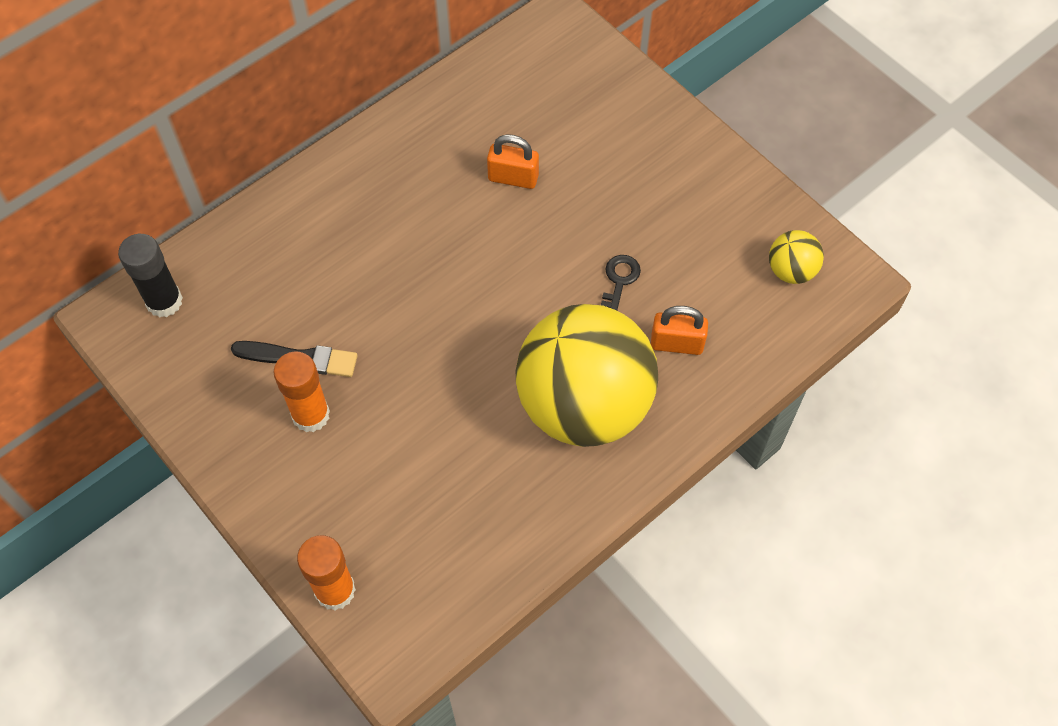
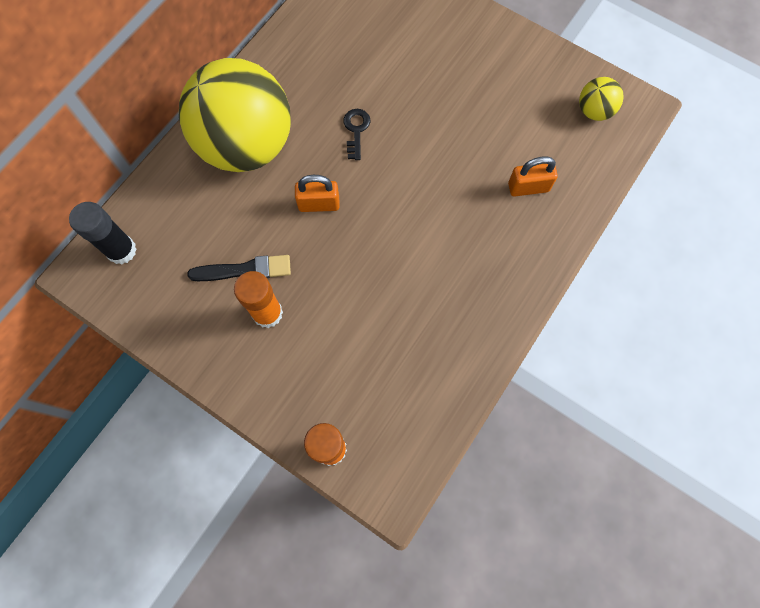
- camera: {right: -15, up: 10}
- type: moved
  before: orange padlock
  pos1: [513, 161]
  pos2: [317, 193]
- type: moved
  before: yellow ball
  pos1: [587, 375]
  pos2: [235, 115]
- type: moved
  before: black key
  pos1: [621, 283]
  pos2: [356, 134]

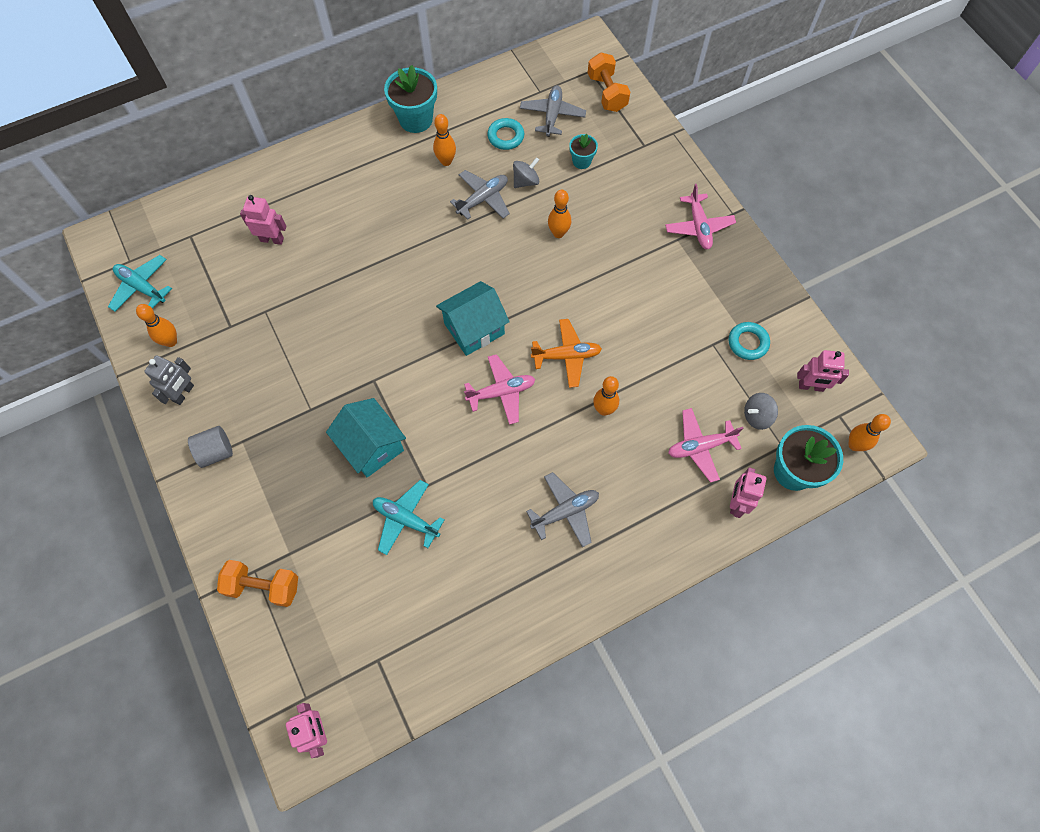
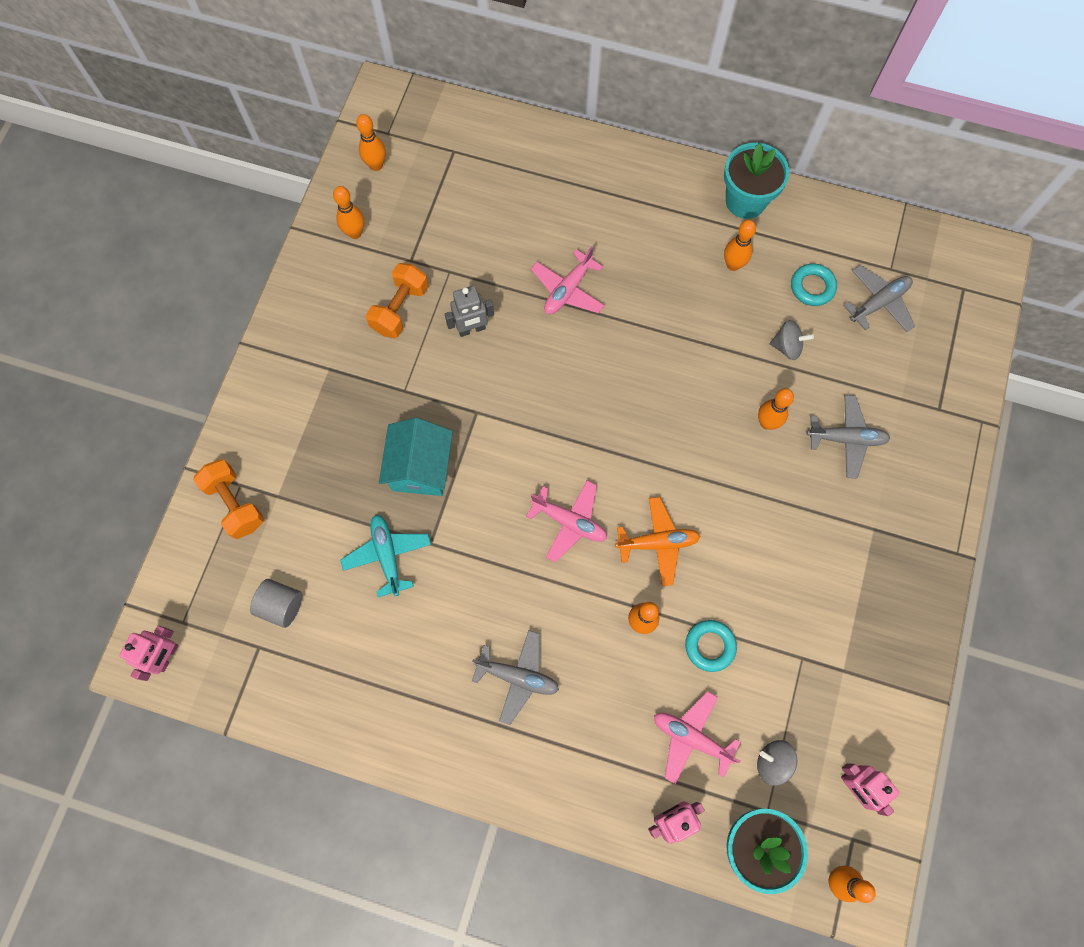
- camera: {right: 45, up: 5}
- type: replaced
  before: turquoise plane
  after: orange bowling pin
  pos1: [140, 283]
  pos2: [371, 142]
- type: moved
  before: grey robot
  pos1: [169, 380]
  pos2: [469, 311]
- type: moved
  before: grey cylinder
  pos1: [210, 447]
  pos2: [276, 603]
- type: removed
  before: pink robot
  pos1: [263, 220]
- type: removed
  before: turquoise house
  pos1: [473, 318]
- type: moved
  before: grey plane
  pos1: [480, 195]
  pos2: [848, 437]
- type: turned
  before: orange plane
  pos1: [566, 353]
  pos2: [658, 541]
  turn: -45
- type: removed
  before: turquoise flower pot
  pos1: [583, 151]
- type: moved
  before: orange dumbbell
  pos1: [609, 82]
  pos2: [397, 300]
- type: moved
  before: pink plane
  pos1: [700, 216]
  pos2: [568, 280]
- type: moved
  before: turquoise ring
  pos1: [749, 341]
  pos2: [711, 646]

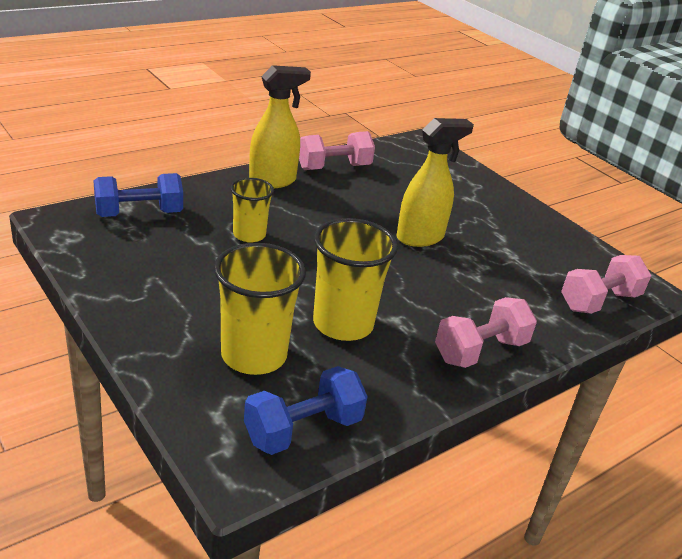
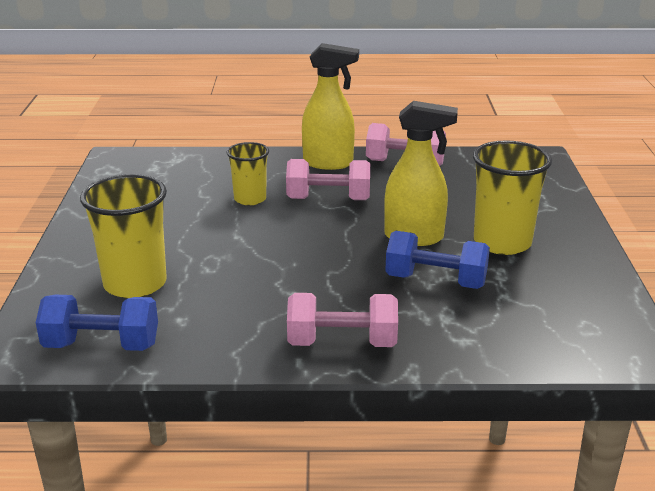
- camera: {right: 40, up: -5}
- type: moved
  before: blue dumbbell
  pos1: [138, 195]
  pos2: [437, 260]
- type: moved
  before: yellow cup
  pos1: [355, 279]
  pos2: [512, 197]
- type: moved
  before: pink dumbbell
  pos1: [606, 284]
  pos2: [328, 179]

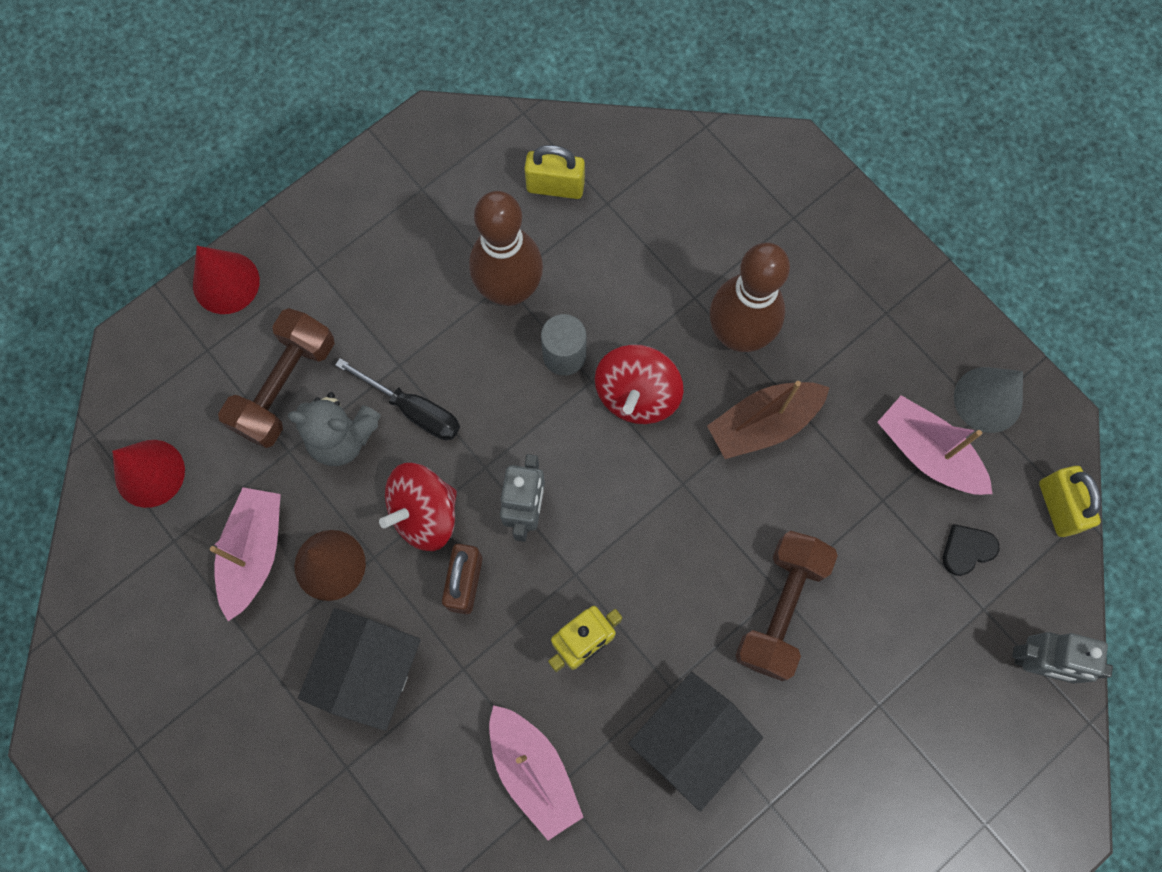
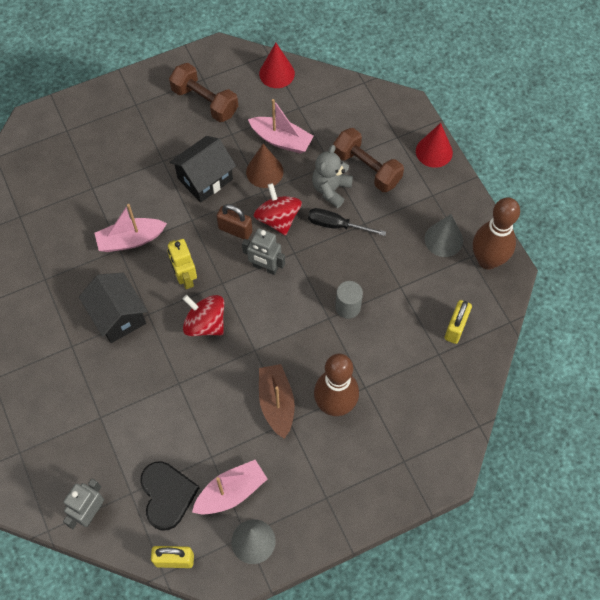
- camera: {right: 105, up: -10}
- type: moved
  before: red cone
  pos1: [148, 474]
  pos2: [277, 65]
- type: turned
  before: black house
  pos1: [359, 669]
  pos2: [203, 169]
  turn: -75
- type: turned
  before: black screwdriver
  pos1: [397, 399]
  pos2: [347, 222]
  turn: 60
- type: moved
  before: brown bowling pin
  pos1: [506, 248]
  pos2: [496, 233]
- type: moved
  before: red spinning top
  pos1: [639, 384]
  pos2: [203, 315]
- type: moved
  before: brown dumbbell
  pos1: [787, 606]
  pos2: [203, 92]
- type: resized
  before: black heart
  pos1: [971, 550]
  pos2: [169, 496]
  scale: 1.9
- type: added
  after: grey cone
  pos2: [443, 235]

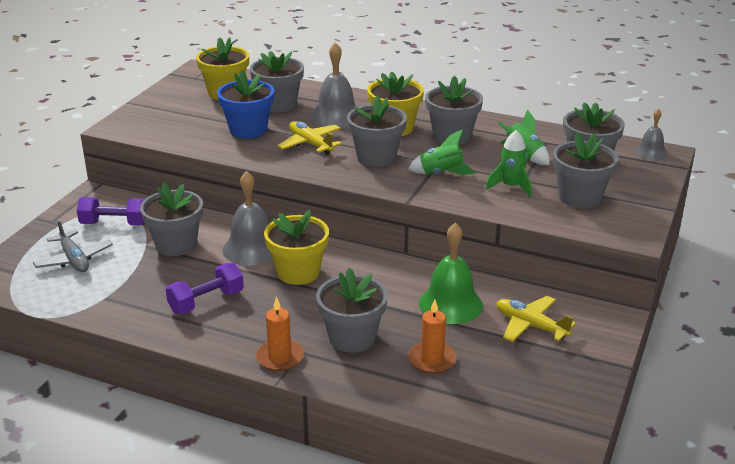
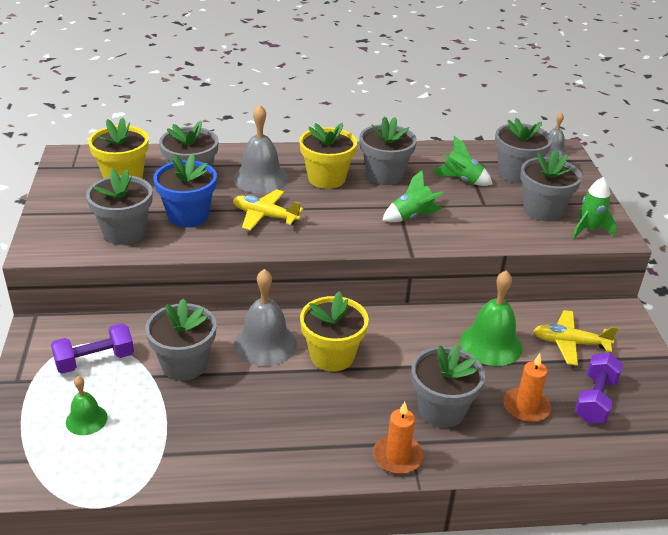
- camera: {right: -30, up: 5}
- type: replaced
  before: grey plane
  after: green bell
  pos1: [73, 245]
  pos2: [87, 405]
- type: moved
  before: purple dumbbell
  pos1: [205, 288]
  pos2: [599, 388]
- type: moved
  before: grey flower pot
  pos1: [377, 131]
  pos2: [119, 206]
- type: moved
  before: green rocket
  pos1: [509, 163]
  pos2: [594, 208]

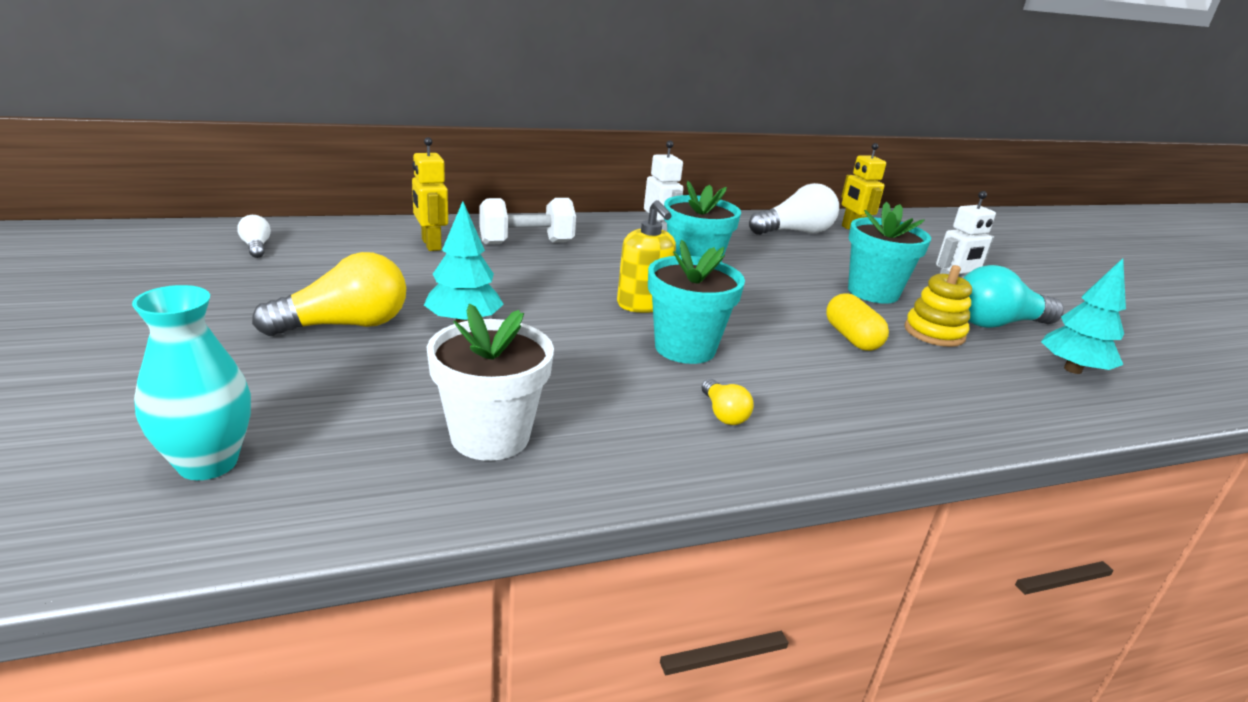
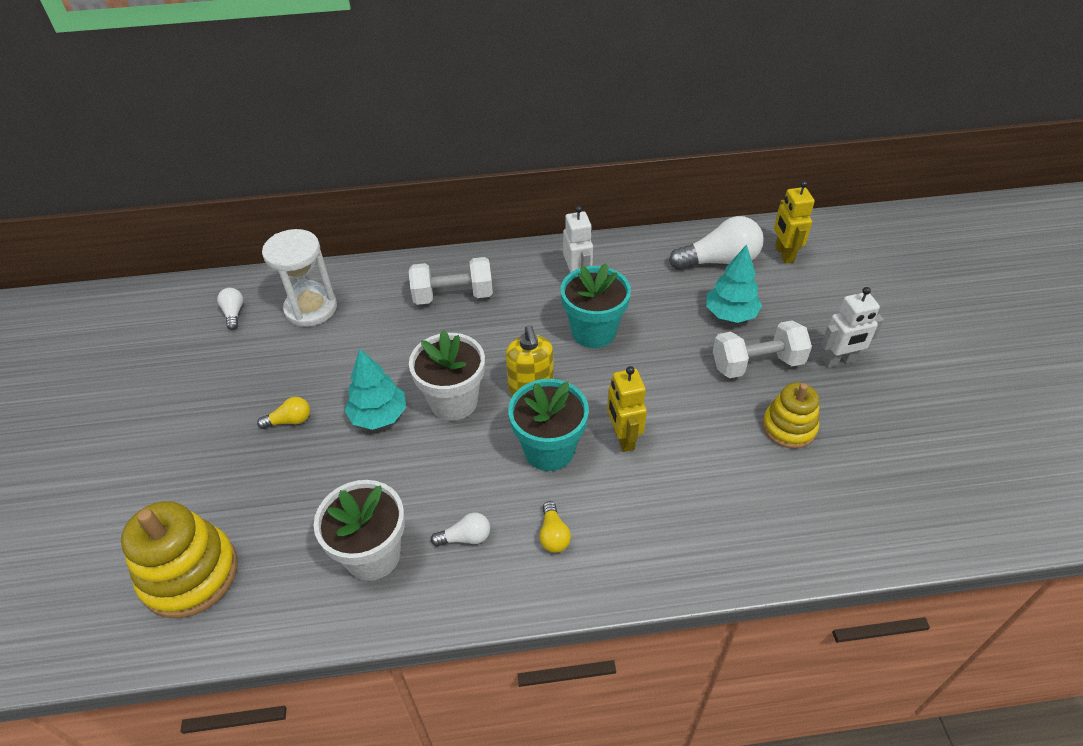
- camera: {right: 15, up: 20}
- type: replaced
  before: turquoise vase
  after: yellow stacking toy
  pos1: [191, 382]
  pos2: [179, 559]
- type: resized
  before: yellow light bulb
  pos1: [329, 294]
  pos2: [283, 413]
  scale: 0.49
- type: moved
  before: yellow robot
  pos1: [430, 194]
  pos2: [627, 409]
- type: removed
  before: yellow capsule
  pos1: [857, 322]
- type: replaced
  before: turquoise flower pot
  after: white dumbbell
  pos1: [889, 253]
  pos2: [762, 349]
- type: removed
  before: turquoise light bulb
  pos1: [1013, 296]
- type: moved
  before: turquoise tree
  pos1: [1083, 316]
  pos2: [734, 283]
- type: added
  after: white hourglass
  pos2: [299, 278]
- type: added
  after: white flower pot
  pos2: [447, 375]
- type: added
  after: white light bulb
  pos2: [460, 529]

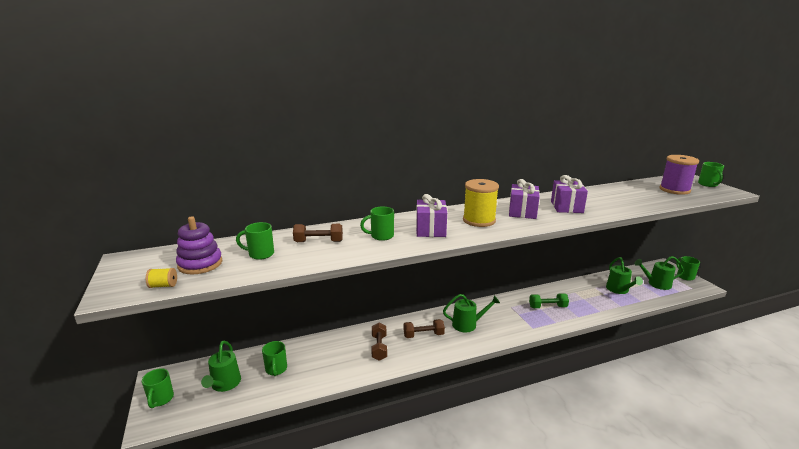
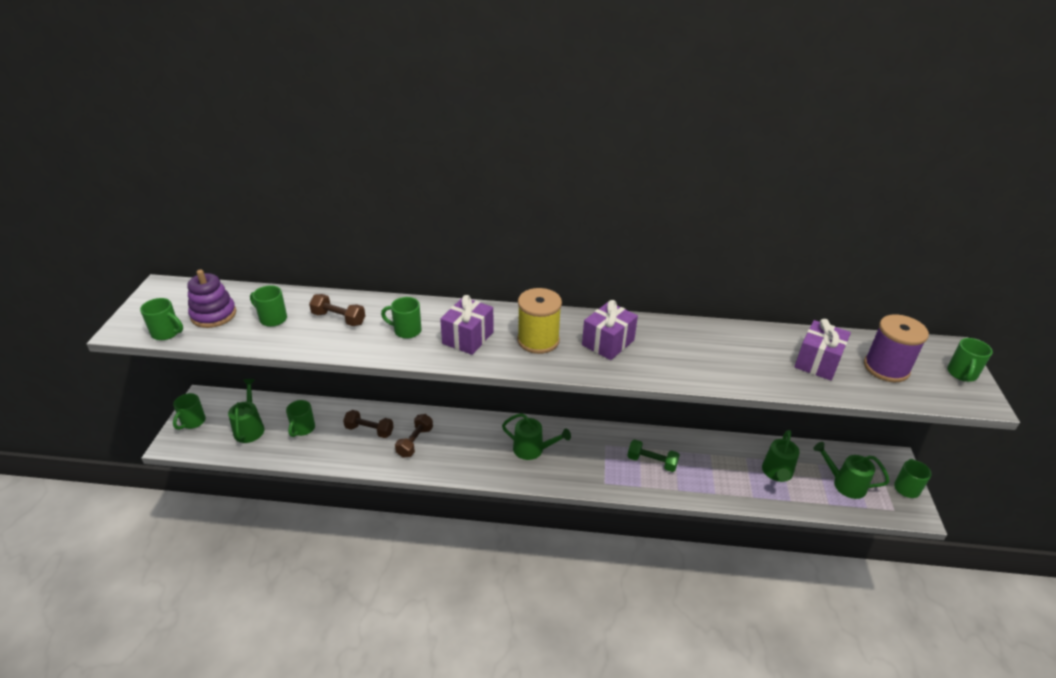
- camera: {right: 25, up: 15}
- type: replaced
  before: yellow spool
  after: green mug
  pos1: [161, 278]
  pos2: [161, 319]
- type: turned
  before: green watering can
  pos1: [221, 366]
  pos2: [246, 411]
  turn: 150
- type: moved
  before: brown dumbbell
  pos1: [424, 328]
  pos2: [368, 424]
- type: moved
  before: purple gift
  pos1: [569, 194]
  pos2: [822, 350]

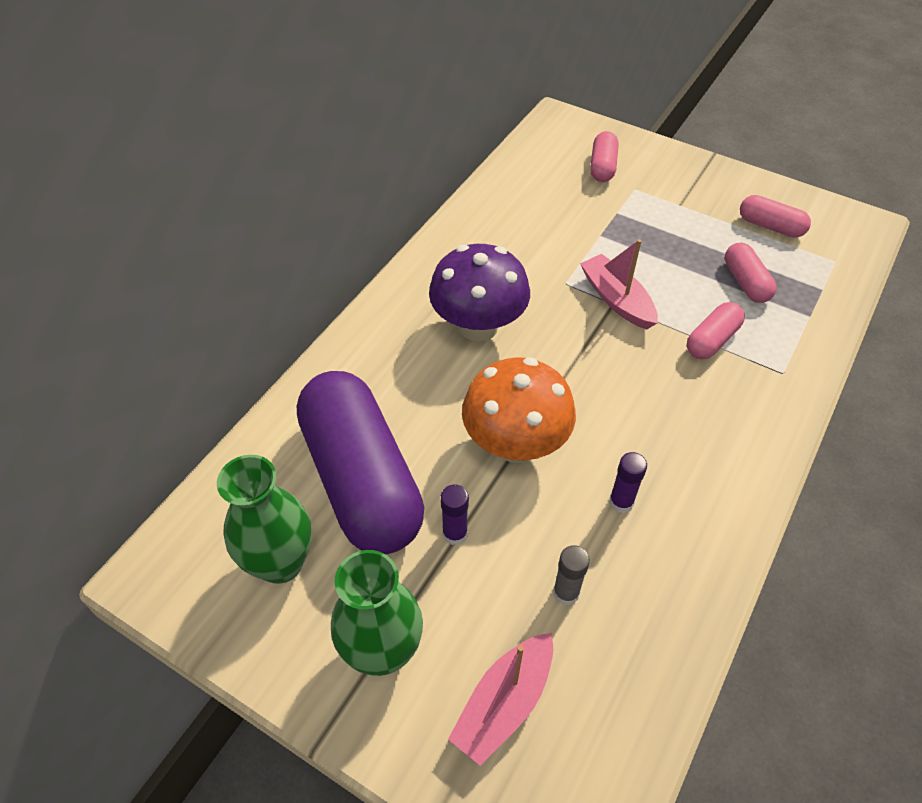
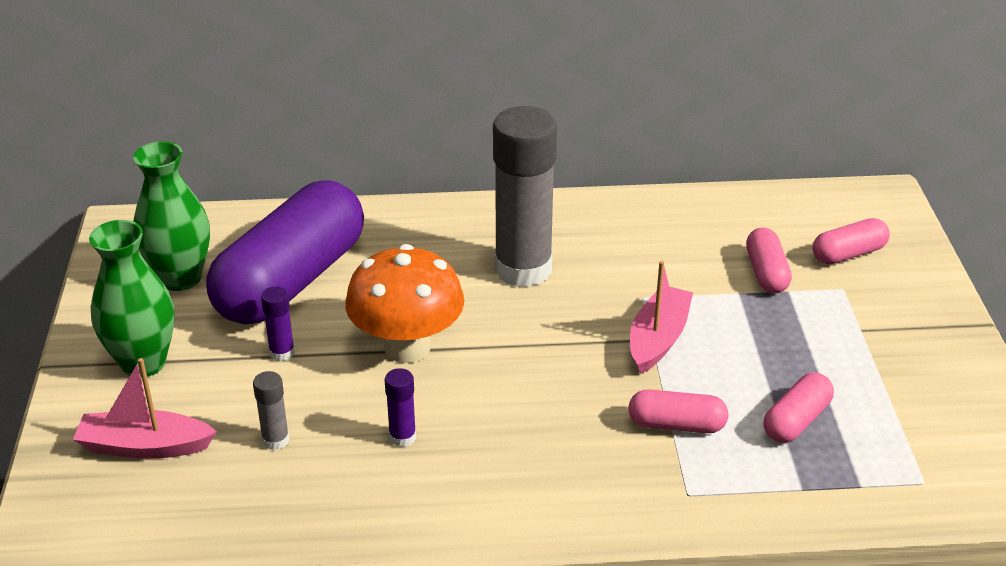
- camera: {right: 55, up: -15}
- type: replaced
  before: purple mushroom
  after: grey glue stick
  pos1: [479, 293]
  pos2: [525, 196]
- type: moved
  before: pink capsule
  pos1: [775, 216]
  pos2: [769, 260]

